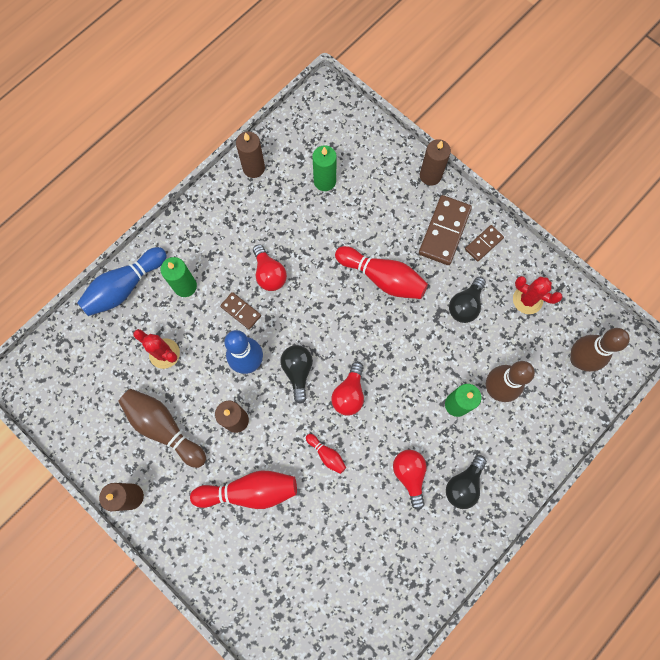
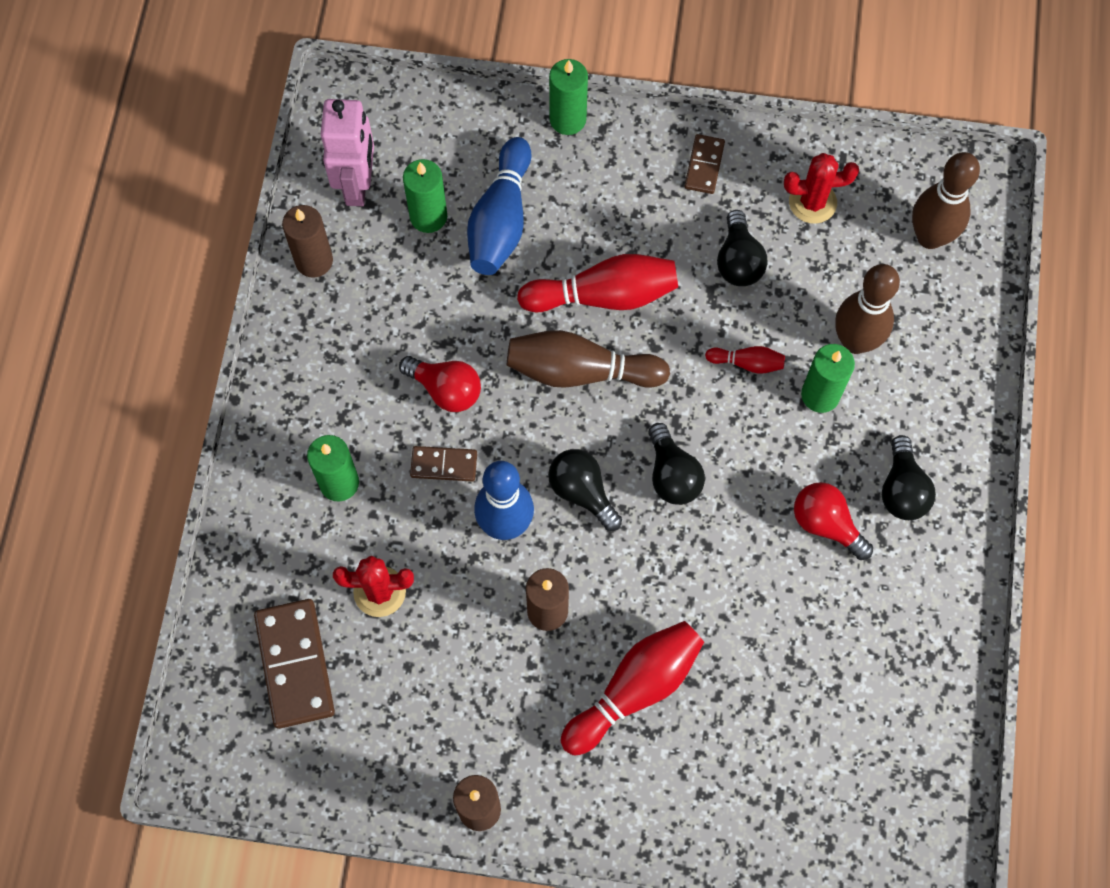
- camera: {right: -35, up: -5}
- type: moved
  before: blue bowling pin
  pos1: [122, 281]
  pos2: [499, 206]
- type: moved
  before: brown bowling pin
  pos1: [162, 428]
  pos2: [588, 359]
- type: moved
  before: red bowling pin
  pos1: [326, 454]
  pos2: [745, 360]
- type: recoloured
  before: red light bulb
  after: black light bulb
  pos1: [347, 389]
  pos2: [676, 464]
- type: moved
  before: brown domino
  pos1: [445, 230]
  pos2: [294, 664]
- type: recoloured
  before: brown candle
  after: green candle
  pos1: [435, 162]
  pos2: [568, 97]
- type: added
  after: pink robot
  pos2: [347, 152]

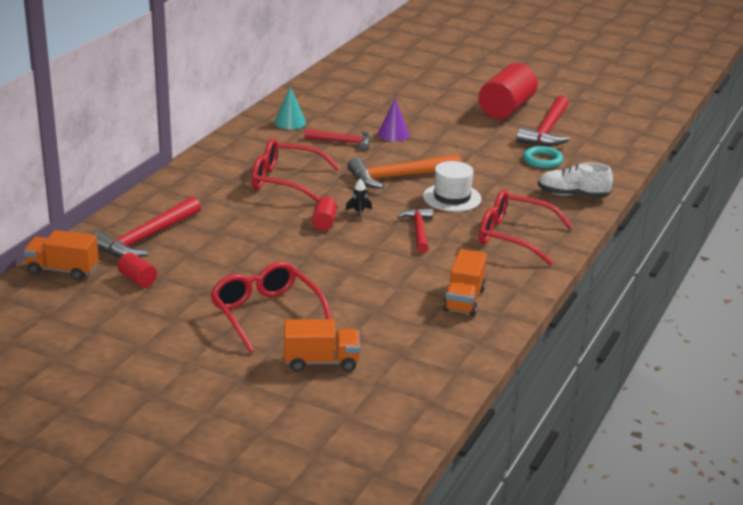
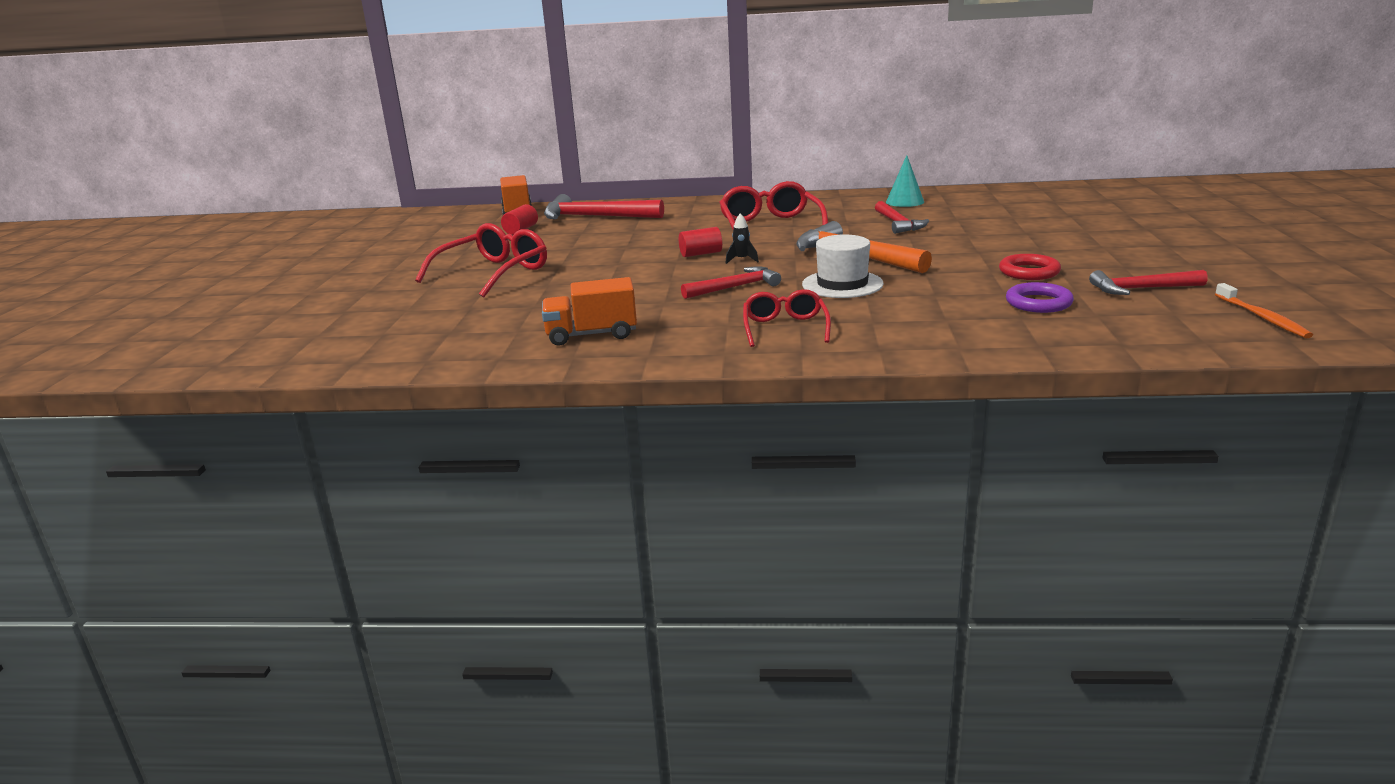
- camera: {right: 70, up: -5}
- type: removed
  before: orange truck
  pos1: [322, 345]
- type: removed
  before: purple cone
  pos1: [393, 120]
- type: removed
  before: red cylinder
  pos1: [508, 91]
- type: resized
  before: red glasses
  pos1: [526, 227]
  pos2: [787, 318]
  scale: 0.63
- type: resized
  before: red hammer
  pos1: [543, 121]
  pos2: [1148, 282]
  scale: 0.63
- type: recoloured
  before: turquoise ring
  after: purple ring
  pos1: [543, 157]
  pos2: [1040, 297]
- type: removed
  before: white shoe
  pos1: [575, 180]
- type: added
  after: red ring
  pos2: [1030, 267]
- type: added
  after: orange toothbrush
  pos2: [1264, 311]

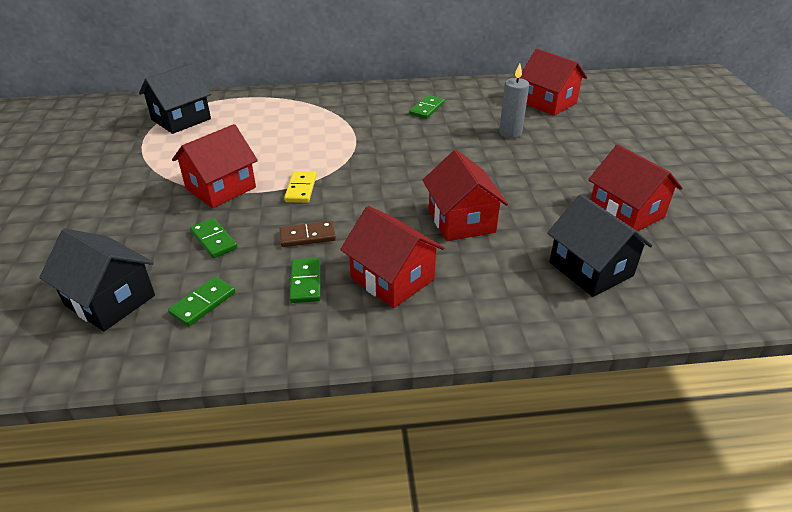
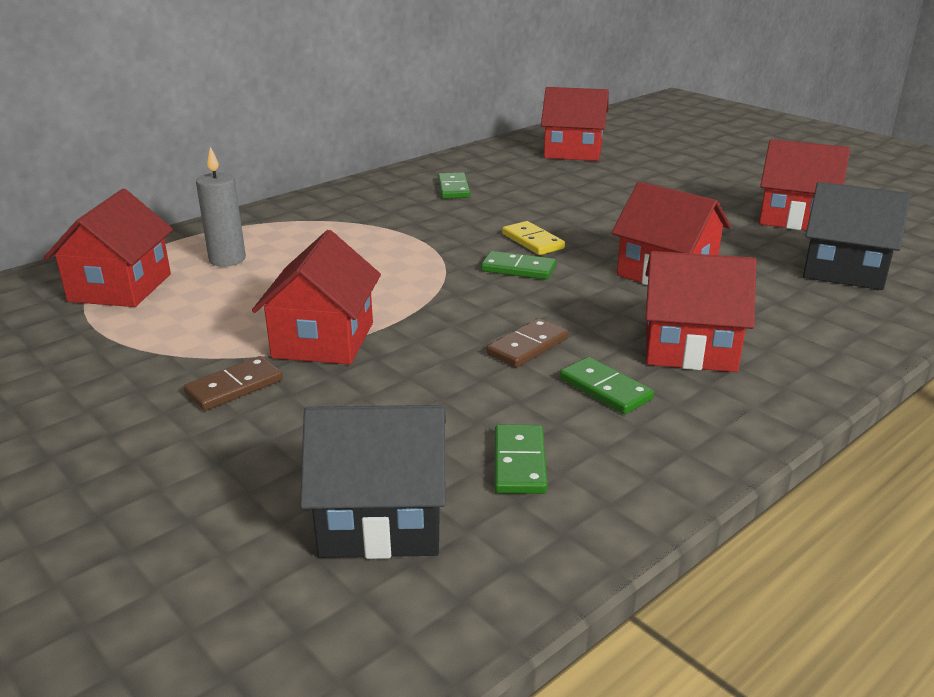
- camera: {right: -35, up: -10}
- type: recoloured
  before: black house
  after: red house
  pos1: [175, 98]
  pos2: [108, 248]
- type: moved
  before: green domino
  pos1: [213, 238]
  pos2: [518, 265]
- type: moved
  before: yellow domino
  pos1: [300, 187]
  pos2: [533, 238]
- type: moved
  before: grey candle
  pos1: [514, 100]
  pos2: [221, 207]
- type: added
  after: brown domino
  pos2: [233, 383]

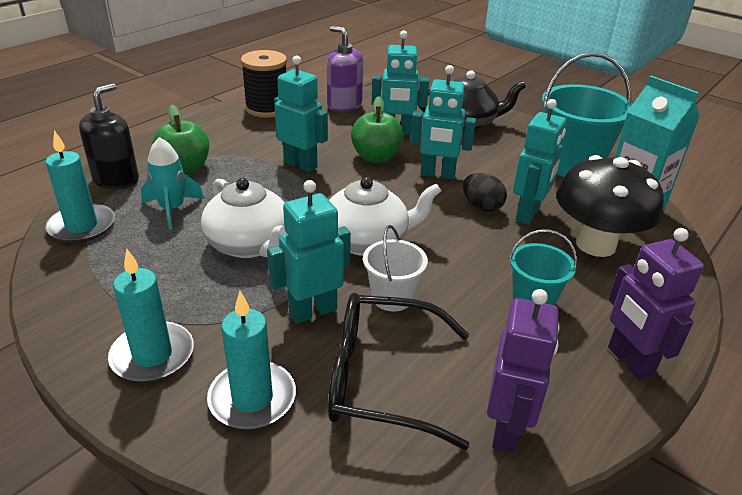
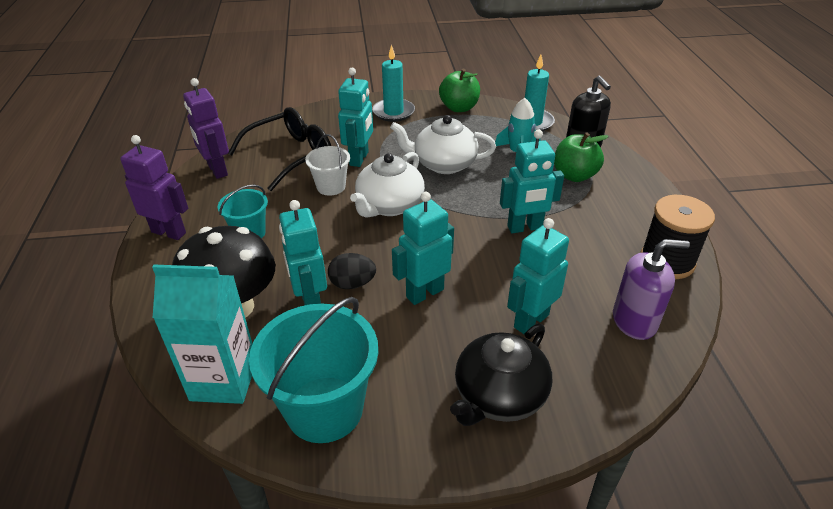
- camera: {right: 135, up: 5}
- type: removed
  before: turquoise candle
  pos1: [251, 360]
- type: moved
  before: green apple
  pos1: [377, 129]
  pos2: [459, 90]

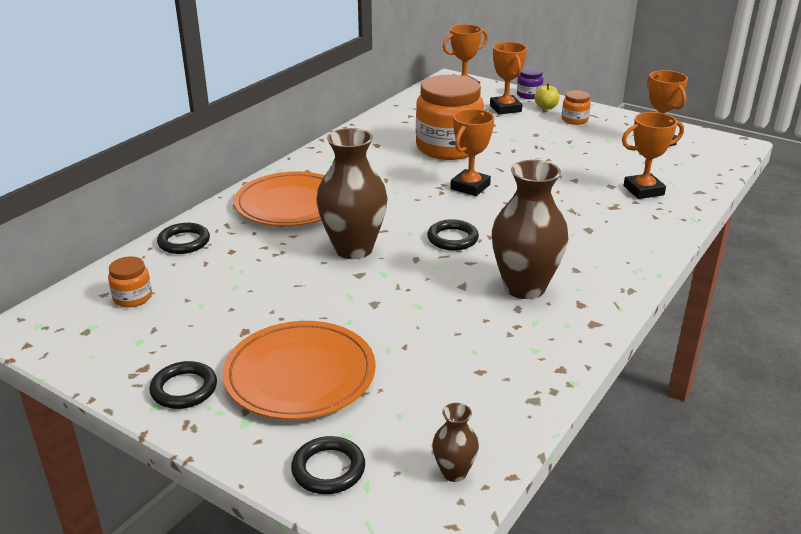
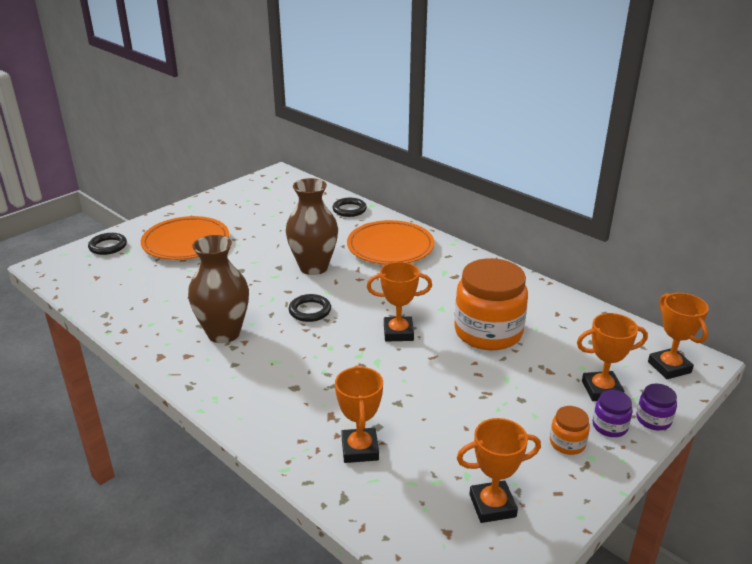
- camera: {right: 100, up: 0}
- type: removed
  before: orange jar
  pos1: [130, 281]
- type: removed
  before: black ring
  pos1: [183, 385]
- type: removed
  before: brown vase
  pos1: [455, 442]
- type: turned
  before: orange trophy
  pos1: [472, 152]
  pos2: [399, 302]
  turn: -45
- type: replaced
  before: yellow apple
  after: purple jar
  pos1: [547, 97]
  pos2: [613, 413]

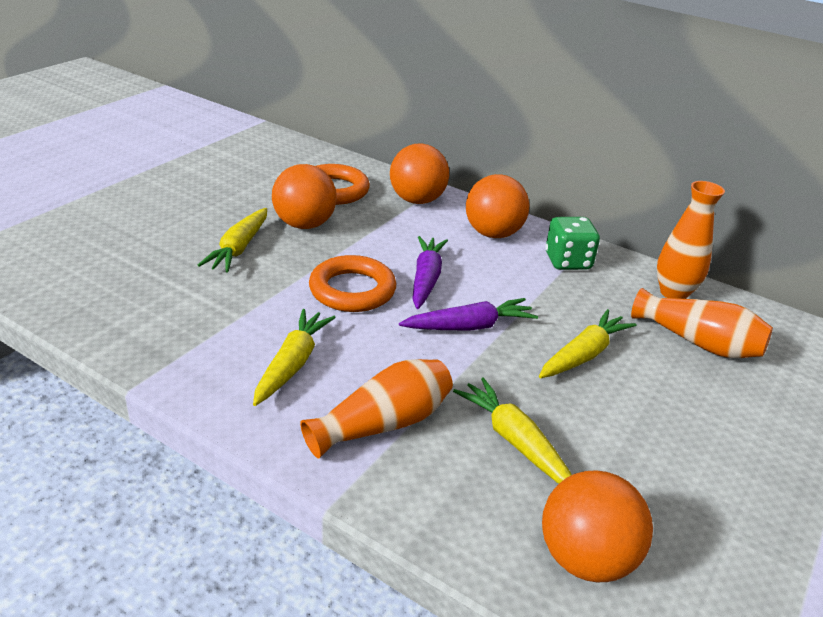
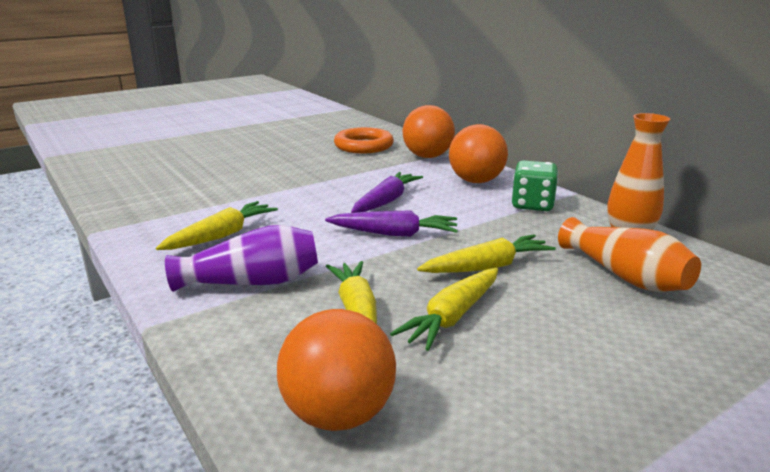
- camera: {right: 25, up: -10}
- type: moved
  before: yellow carrot
  pos1: [232, 240]
  pos2: [444, 309]
- type: removed
  before: orange ball
  pos1: [304, 196]
- type: recoloured
  before: orange vase
  after: purple vase
  pos1: [376, 408]
  pos2: [241, 258]
- type: removed
  before: orange ring
  pos1: [352, 283]

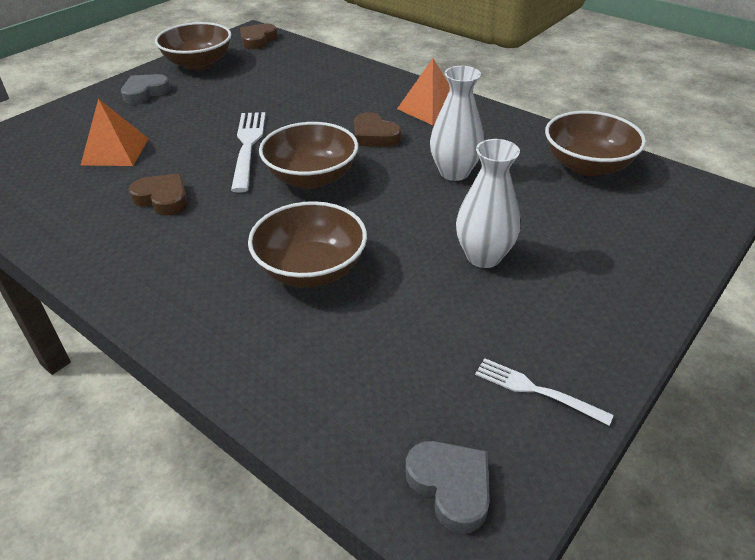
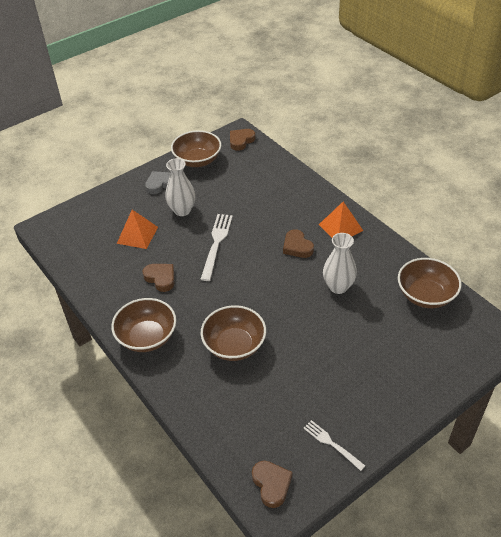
- camera: {right: 15, up: 5}
- type: moved
  before: brown bowl
  pos1: [308, 155]
  pos2: [143, 325]
- type: recoloured
  before: grey heart
  after: brown heart
  pos1: [447, 487]
  pos2: [272, 484]
- type: moved
  before: white vase
  pos1: [488, 203]
  pos2: [180, 187]

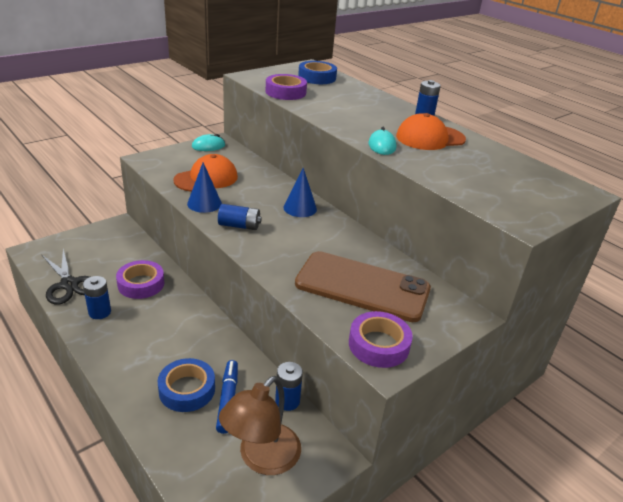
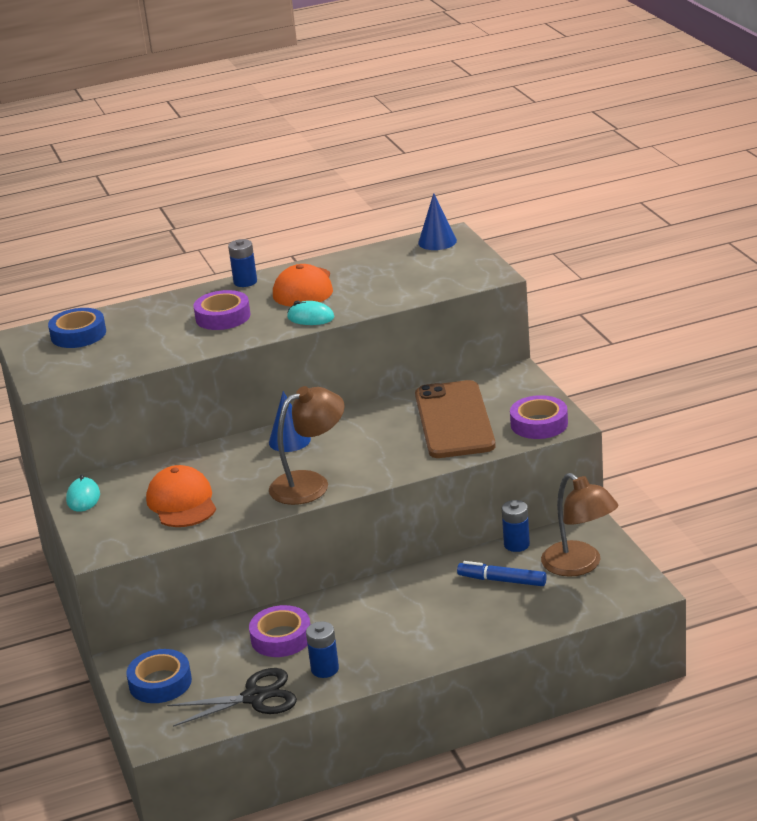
- camera: {right: -65, up: -5}
- type: moved
  before: blue tape
  pos1: [186, 385]
  pos2: [159, 676]
- type: moved
  before: blue cone
  pos1: [204, 188]
  pos2: [437, 221]
- type: replaced
  before: blue battery
  after: brown lamp
  pos1: [240, 217]
  pos2: [307, 445]
- type: moved
  before: purple tape
  pos1: [286, 87]
  pos2: [222, 310]
- type: turned
  before: brown phone
  pos1: [363, 286]
  pos2: [455, 419]
  turn: -45

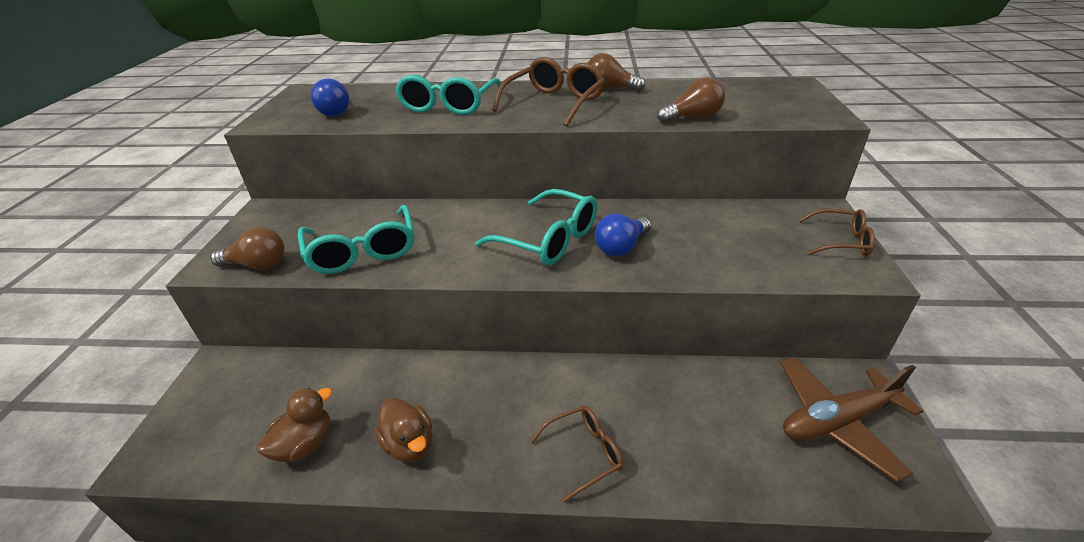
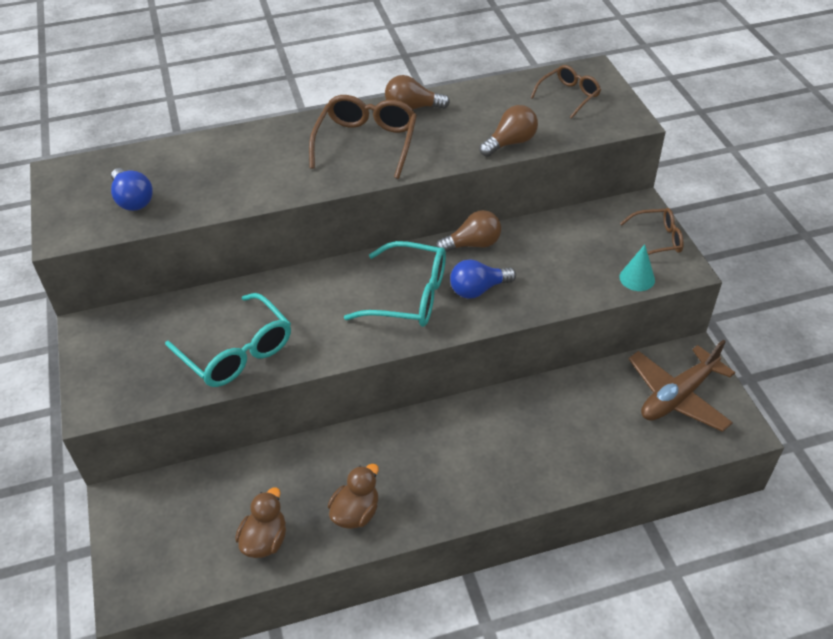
- camera: {right: -20, up: 10}
- type: moved
  before: brown light bulb
  pos1: [247, 248]
  pos2: [468, 231]
- type: turned
  before: brown duck
  pos1: [403, 430]
  pos2: [353, 496]
  turn: -90
- type: removed
  before: turquoise glasses
  pos1: [448, 94]
- type: moved
  before: brown glasses
  pos1: [576, 454]
  pos2: [565, 92]
- type: turned
  before: blue light bulb
  pos1: [623, 235]
  pos2: [483, 279]
  turn: 45
- type: added
  after: turquoise cone
  pos2: [637, 267]

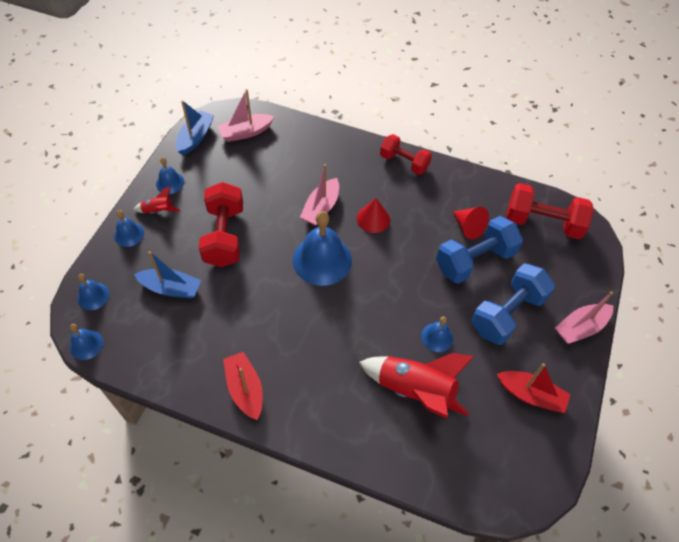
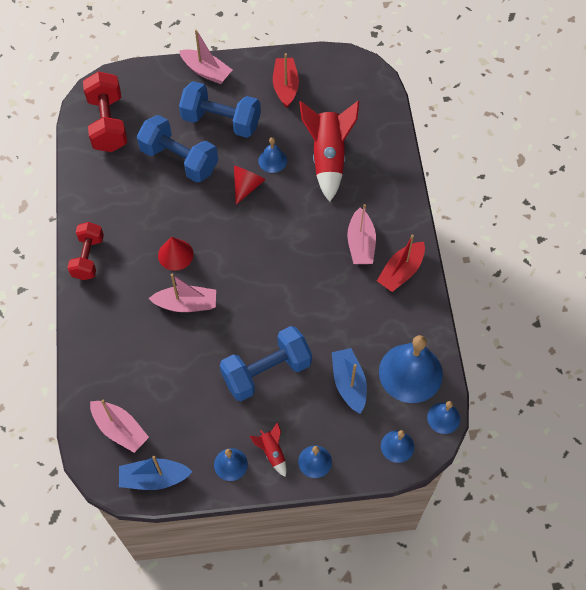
- camera: {right: -115, up: 5}
- type: recoloured
  before: red dumbbell
  after: blue dumbbell
  pos1: [221, 224]
  pos2: [266, 363]
- type: moved
  before: blue bell
  pos1: [322, 248]
  pos2: [411, 369]
- type: moved
  before: red cone
  pos1: [471, 223]
  pos2: [250, 185]
- type: added
  after: pink boat
  pos2: [361, 234]

